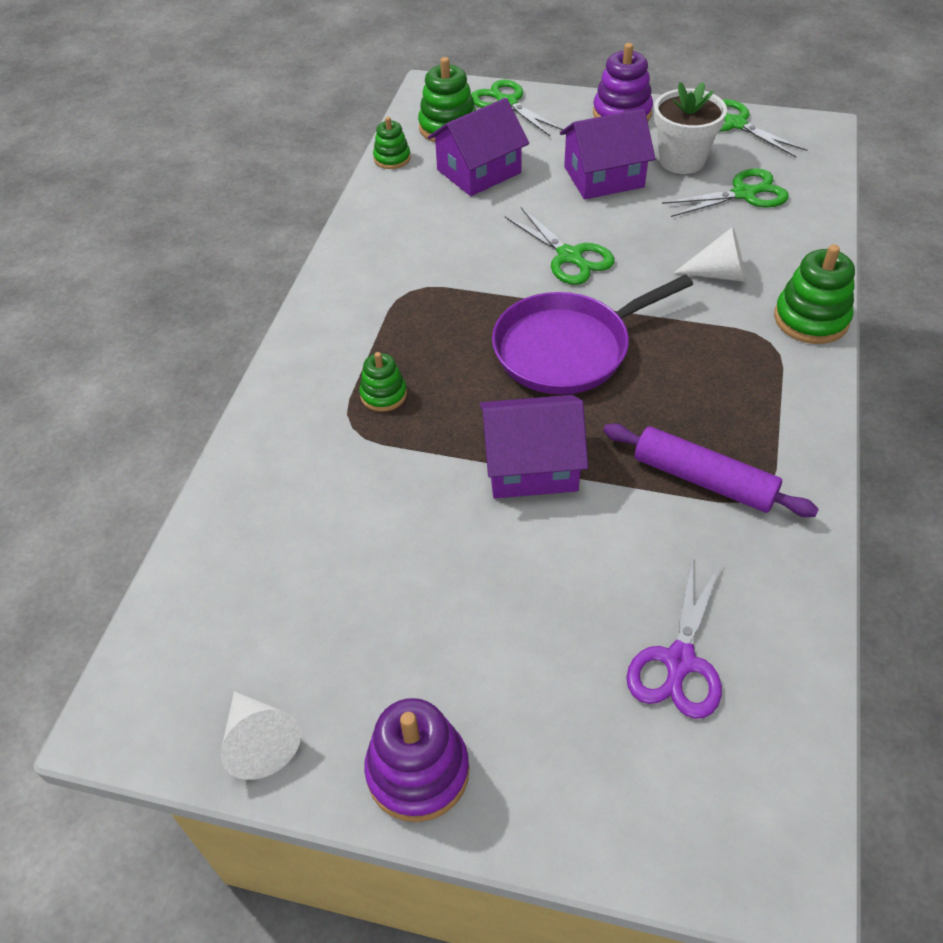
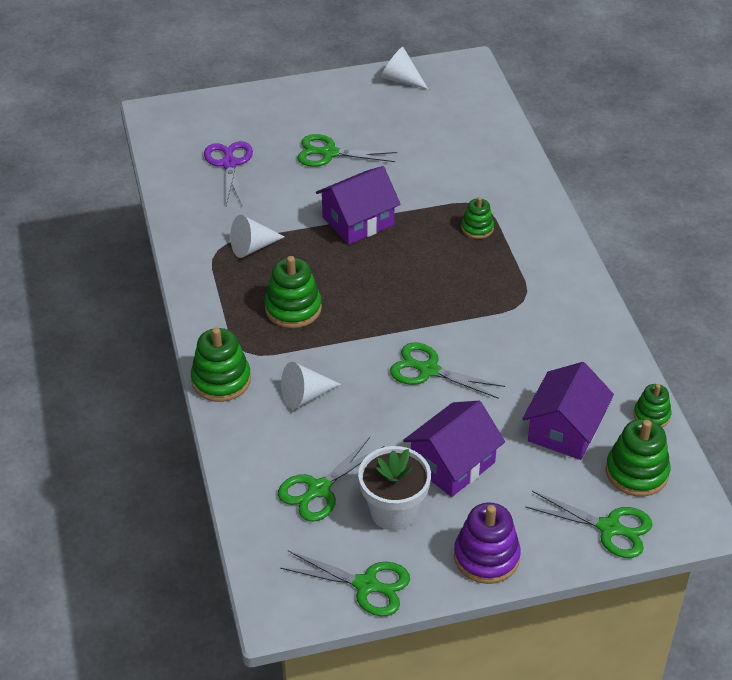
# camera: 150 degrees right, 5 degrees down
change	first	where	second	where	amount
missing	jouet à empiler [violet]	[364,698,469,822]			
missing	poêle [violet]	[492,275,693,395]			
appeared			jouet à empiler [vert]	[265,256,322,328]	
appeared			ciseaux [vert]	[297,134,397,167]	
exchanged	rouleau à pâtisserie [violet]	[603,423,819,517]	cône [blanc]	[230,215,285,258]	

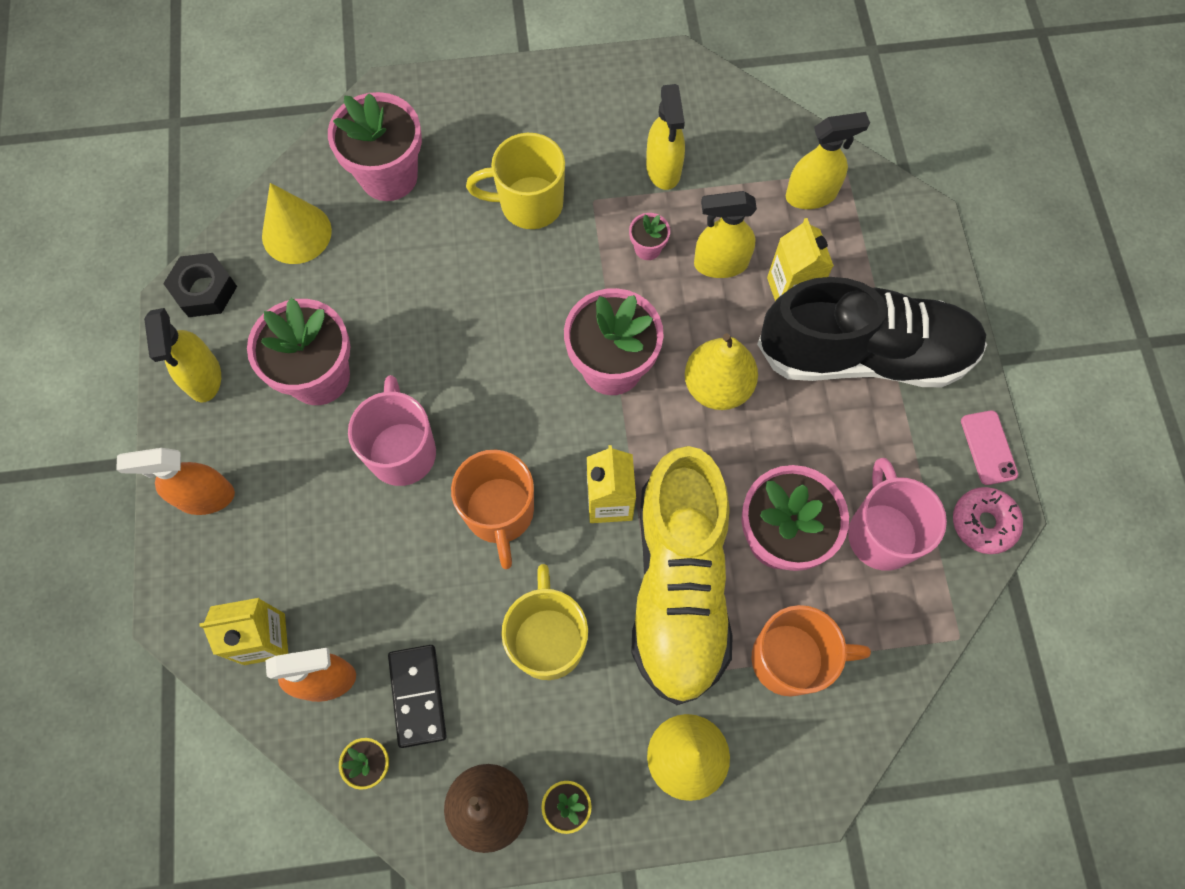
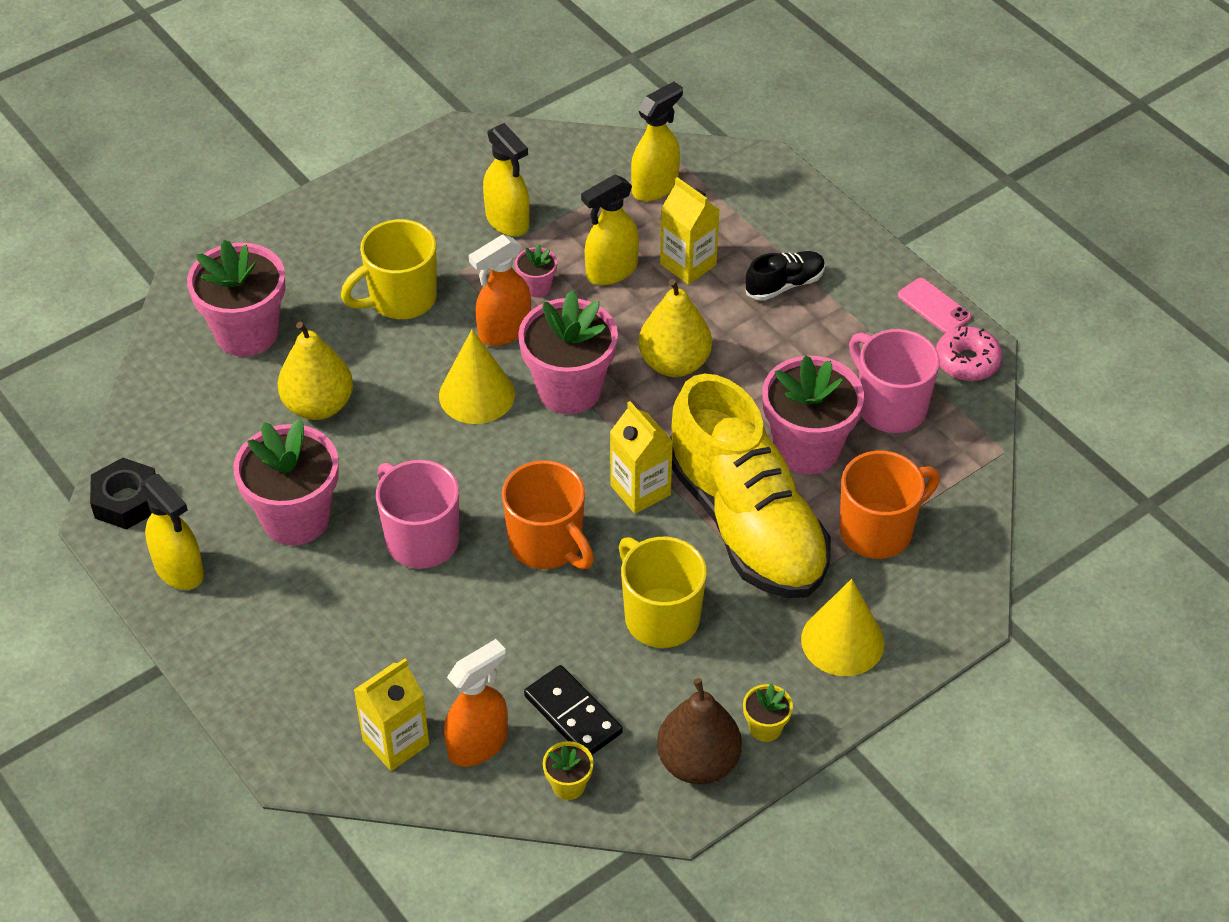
# camera: 30 degrees left, 20 degrees down
change	first	where	second	where	amount
appeared			poire [jaune]	[278,322,353,420]	
relocated	vaporisateur [orange]	[116,448,235,515]		[469,235,531,346]	
relocated	cône [jaune]	[262,183,332,264]		[439,329,515,424]	
size	chaussure [noir]	[757,277,987,388]		[745,251,825,301]	x0.41

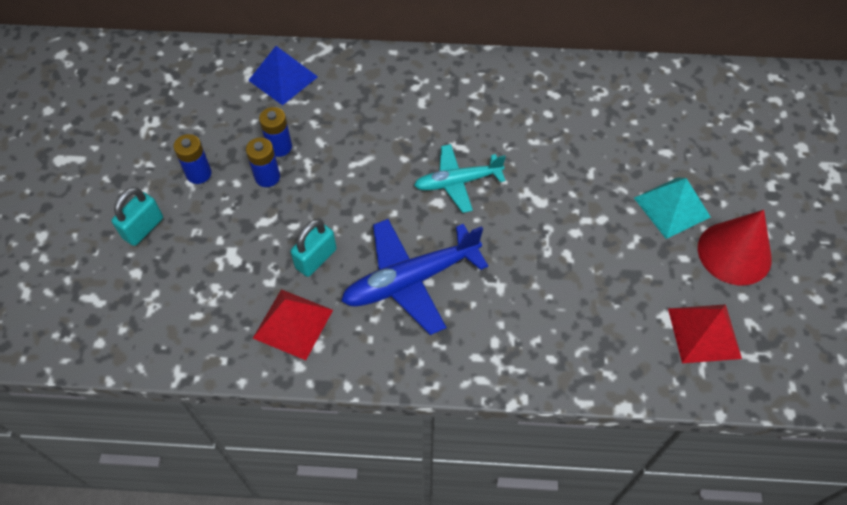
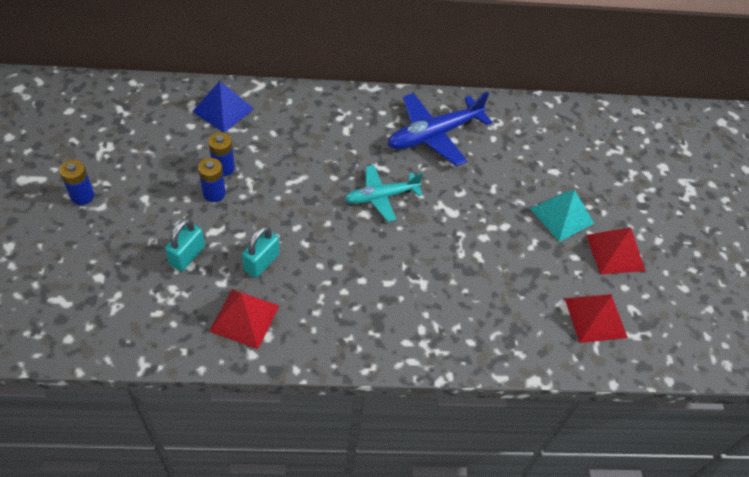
# camera: 10 degrees left, 5 degrees down
change	first	where	second	where	amount
relocated	cadenas [turquoise]	[112,187,163,246]		[165,218,205,271]	
relocated	pile [bleu]	[173,134,212,184]		[60,160,95,205]	
relocated	avion [bleu]	[341,219,488,335]		[388,92,492,166]	
exchanged	cône [rouge]	[698,210,772,285]	pyramide [rouge]	[586,227,645,274]	

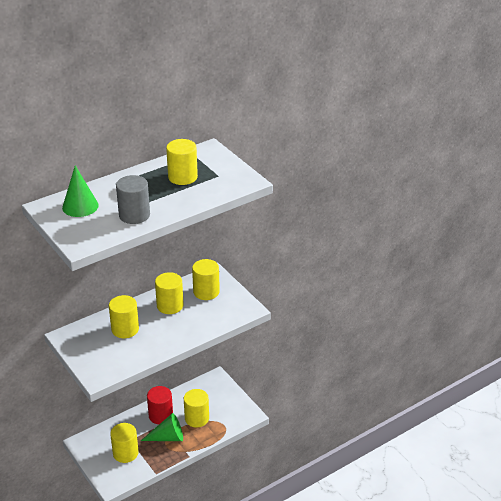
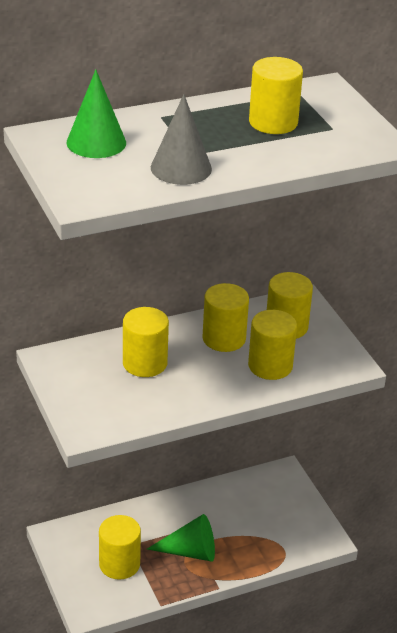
# camera: 10 degrees right, 0 degrees up
change	first	where	second	where	amount
missing	cylindre [rouge]	[147,386,173,424]			
relocated	cylindre [jaune]	[184,389,209,428]		[248,310,297,380]	
exchanged	cylindre [gris]	[116,175,150,224]	cône [gris]	[151,94,212,185]	

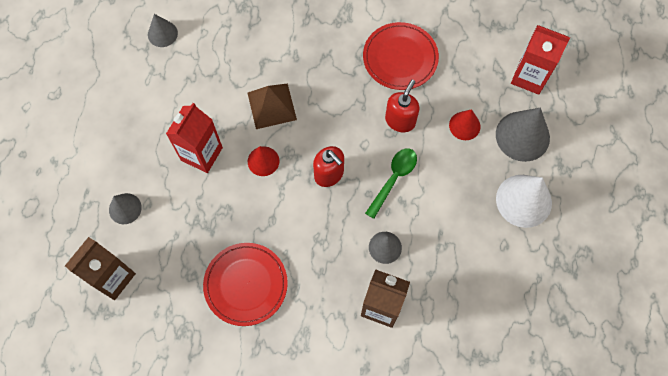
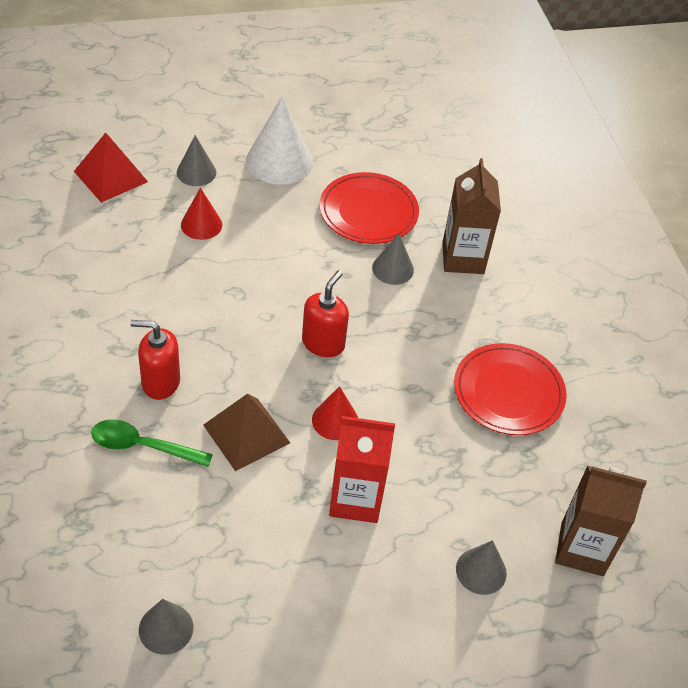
# camera: 115 degrees left, 20 degrees down
change	first	where	second	where	amount
relocated	assiette [rouge]	[363,22,439,90]		[320,172,419,244]	
relocated	cuillère [vert]	[365,148,417,219]		[91,419,213,467]	
relocated	distributeur de savon [rouge]	[385,80,419,132]		[130,320,180,400]	
exchanged	brique de lait [rouge]	[511,25,570,95]	pyramide [rouge]	[74,133,148,203]	
size	cône [gris]	[496,108,550,162]		[177,135,216,186]	x0.58

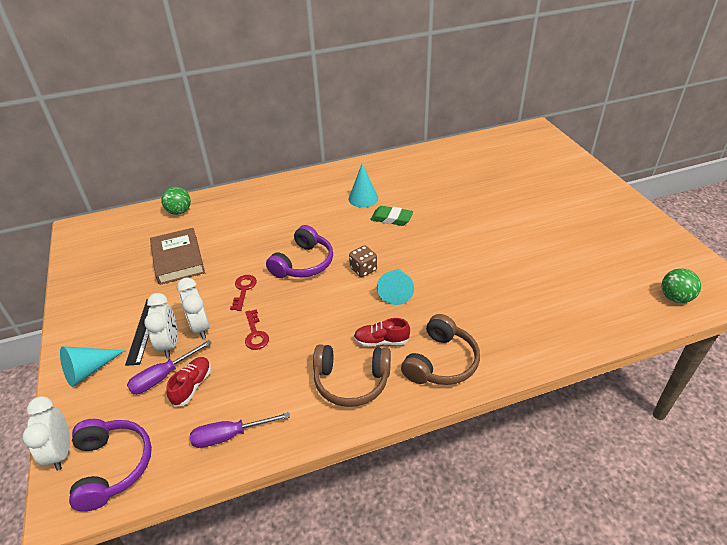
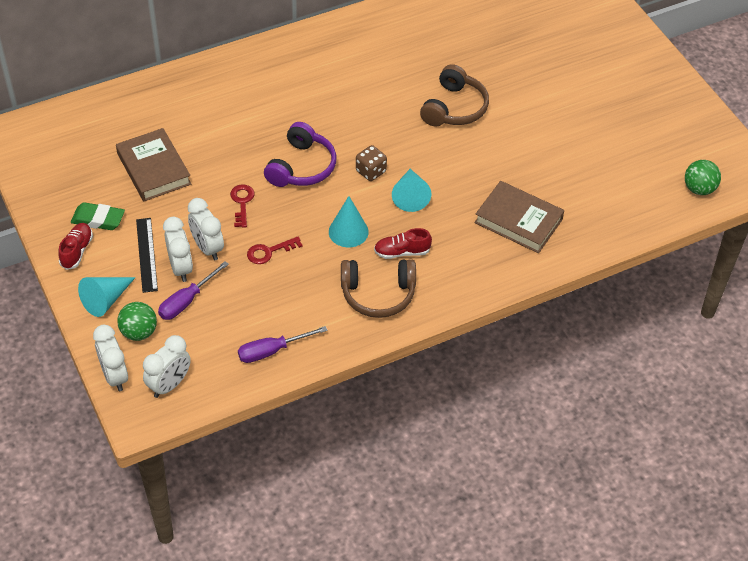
# camera: 10 degrees left, 10 degrees up
change	first	where	second	where	amount
appeared			livre [marron]	[474,181,564,253]	
relocated	balle [vert]	[161,187,191,215]		[117,302,157,341]	
relocated	chaussure [rouge]	[167,357,211,407]		[58,223,93,270]	
relocated	cône [turquoise]	[349,164,378,208]		[329,196,369,247]	
relocated	gomme [vert]	[370,206,413,226]		[71,202,125,230]	
relocated	casque audio [marron]	[401,314,480,385]		[420,64,489,126]	
exchanged	casque audio [violet]	[69,419,152,511]	réveil [blanc]	[143,335,191,398]	
spun	clé [rouge]	[245,309,269,350]		[247,237,302,264]	90 degrees clockwise

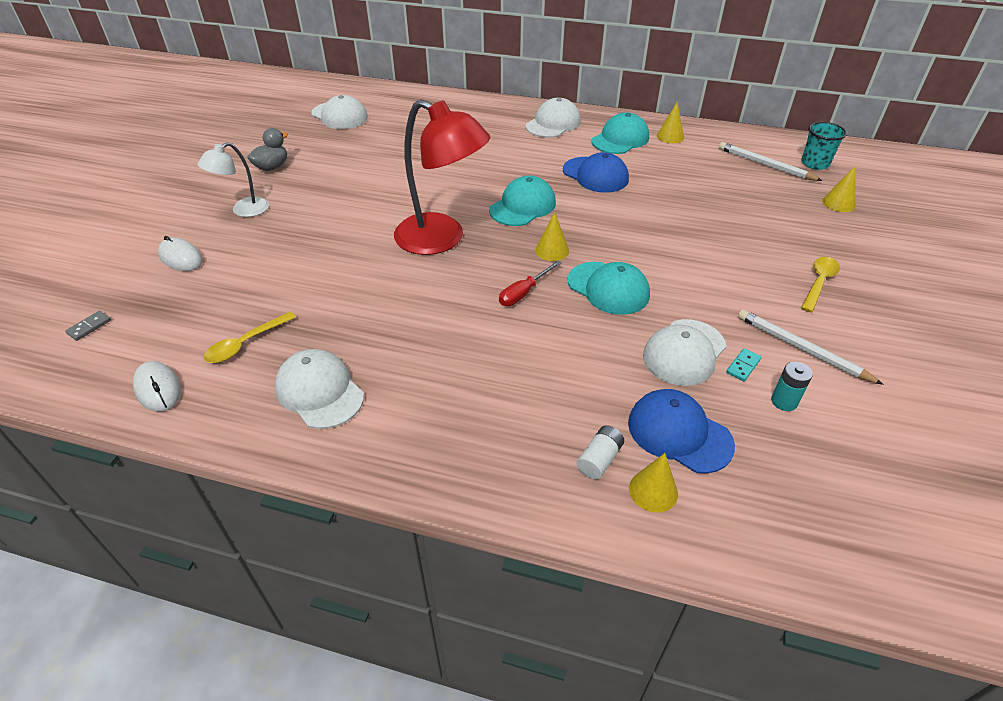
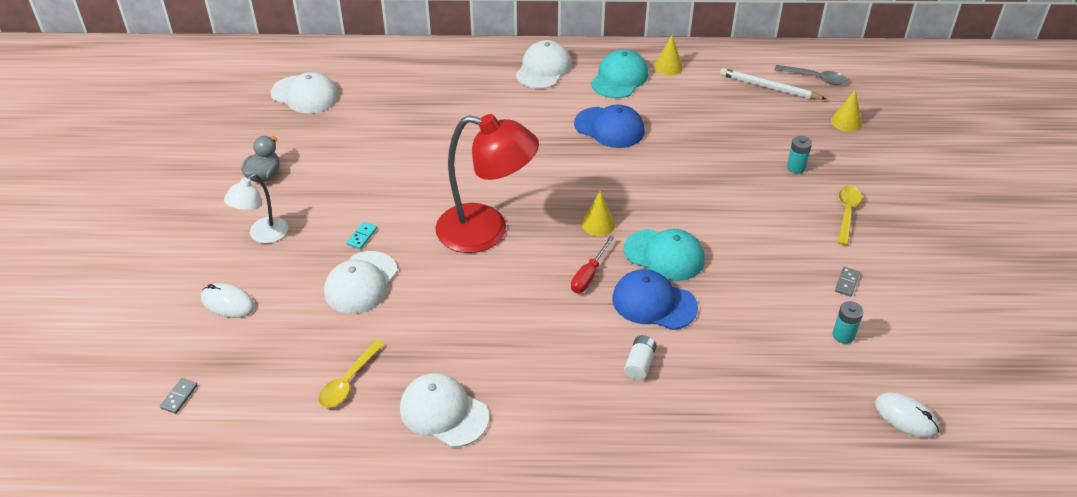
# camera: 15 degrees left, 0 degrees up
change	first	where	second	where	amount
missing	casquette [turquoise]	[489,175,556,226]			
missing	cône [jaune]	[629,453,678,513]			
appeared			pile [turquoise]	[787,136,812,173]	
relocated	souris [blanc]	[133,361,181,412]		[875,392,939,438]	
relocated	pile [blanc]	[577,425,624,480]		[624,335,657,380]	
relocated	casquette [bleu]	[628,389,735,474]		[612,269,698,330]	
relocated	casquette [blanc]	[643,319,726,386]		[324,251,398,314]	
relocated	domino [turquoise]	[726,348,762,382]		[347,222,377,249]	
exchanged	crayon [blanc]	[738,309,884,385]	domino [gris]	[835,267,860,297]	
exchanged	gobelet [turquoise]	[801,122,847,170]	cuillère [gris]	[774,65,847,85]	

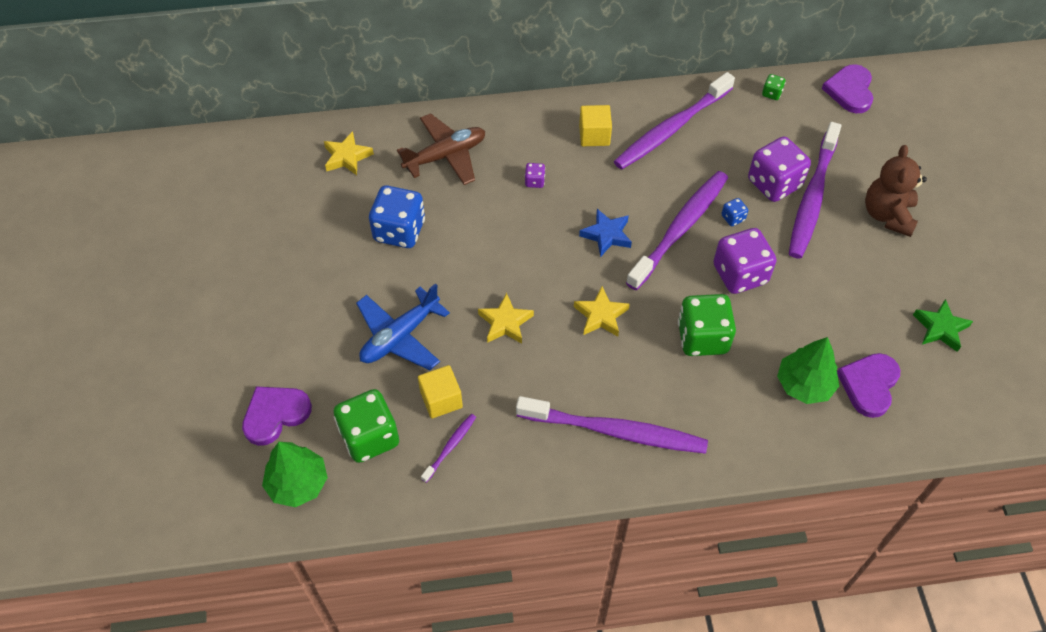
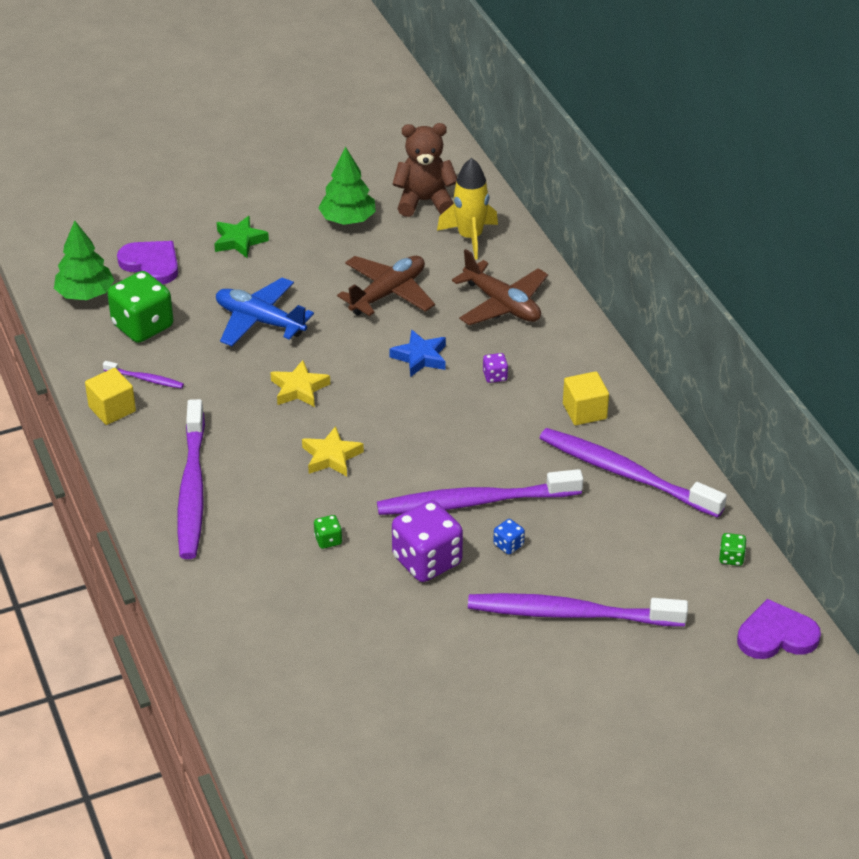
# camera: 75 degrees right, 15 degrees down
change	first	where	second	where	amount
missing	dé [violet]	[748,136,811,202]			
missing	cœur [violet]	[837,353,900,418]			
relocated	cube [jaune]	[418,365,463,418]		[85,368,136,425]	
relocated	étoile [bleu]	[579,209,632,257]		[389,330,446,377]	
relocated	arbre [vert]	[777,337,839,404]		[318,147,376,225]	
relocated	ours en peluche [marron]	[865,145,927,237]		[392,123,457,217]	
relocated	étoile [vert]	[913,299,973,352]		[214,216,269,258]	
exchanged	étoile [jaune]	[324,131,374,175]	fusée [jaune]	[437,158,498,260]	
exchanged	dé [bleu]	[369,186,425,248]	avion [marron]	[337,256,435,316]	
spun	brosse à dents [violet]	[626,171,728,290]		[377,469,583,515]	150 degrees clockwise
size	dé [vert]	[678,294,736,356]		[314,515,342,549]	x0.44

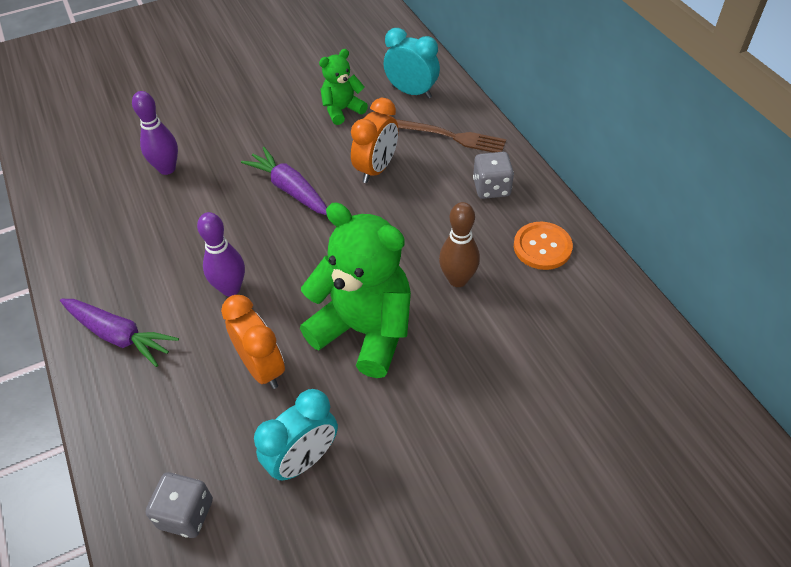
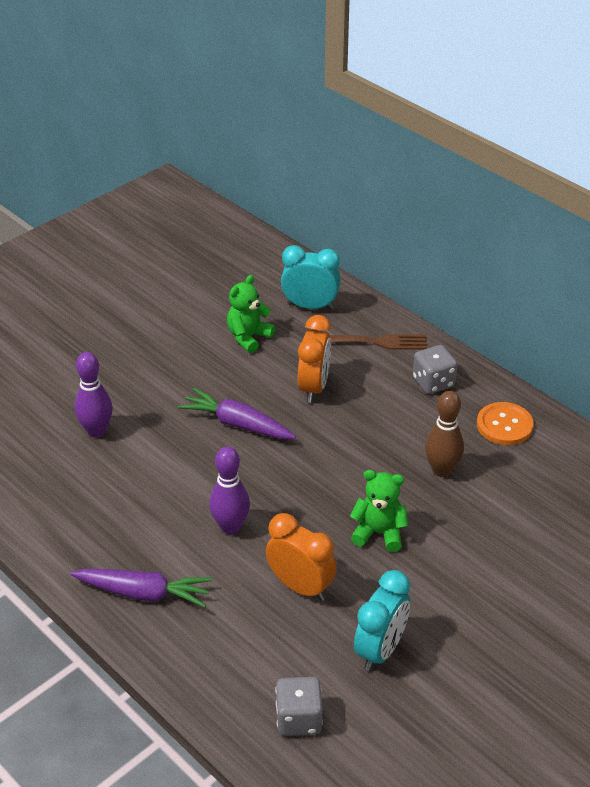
# camera: 20 degrees left, 10 degrees down
change	first	where	second	where	amount
size	ours en peluche [vert]	[300,202,411,378]		[350,470,409,552]	x0.52

